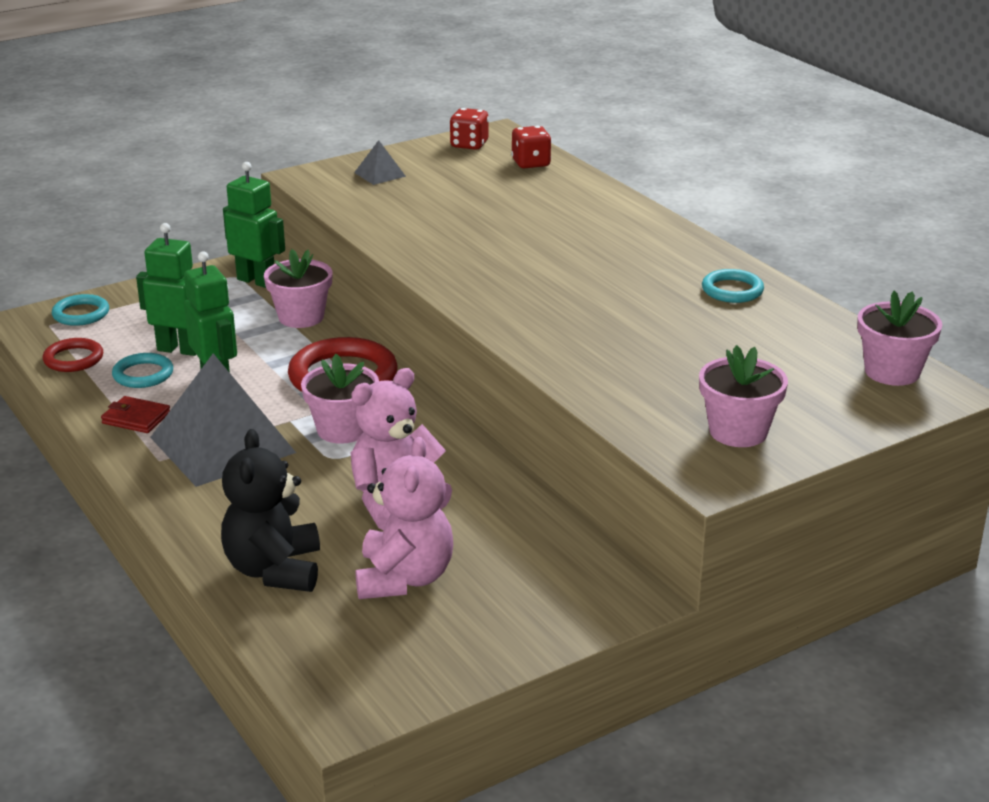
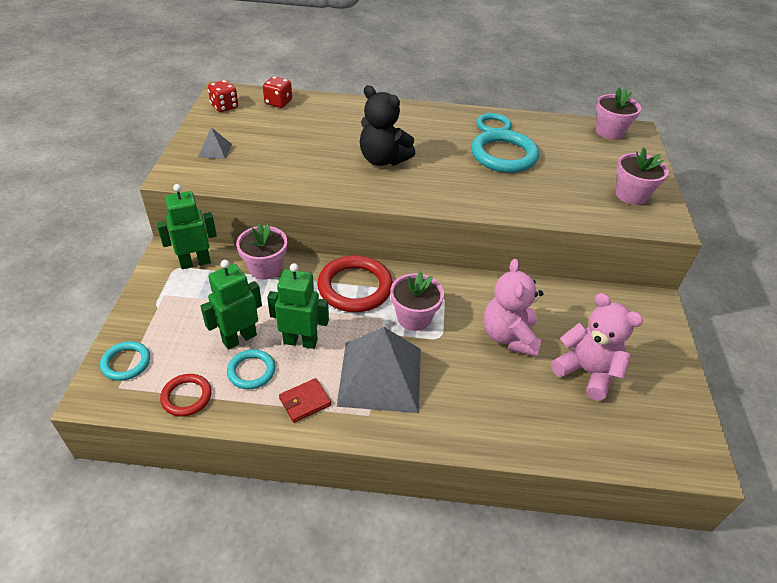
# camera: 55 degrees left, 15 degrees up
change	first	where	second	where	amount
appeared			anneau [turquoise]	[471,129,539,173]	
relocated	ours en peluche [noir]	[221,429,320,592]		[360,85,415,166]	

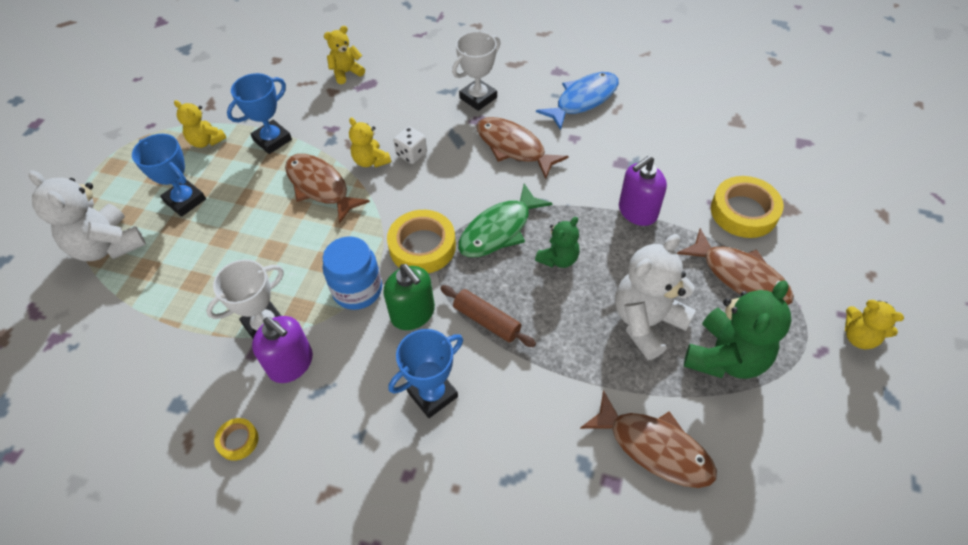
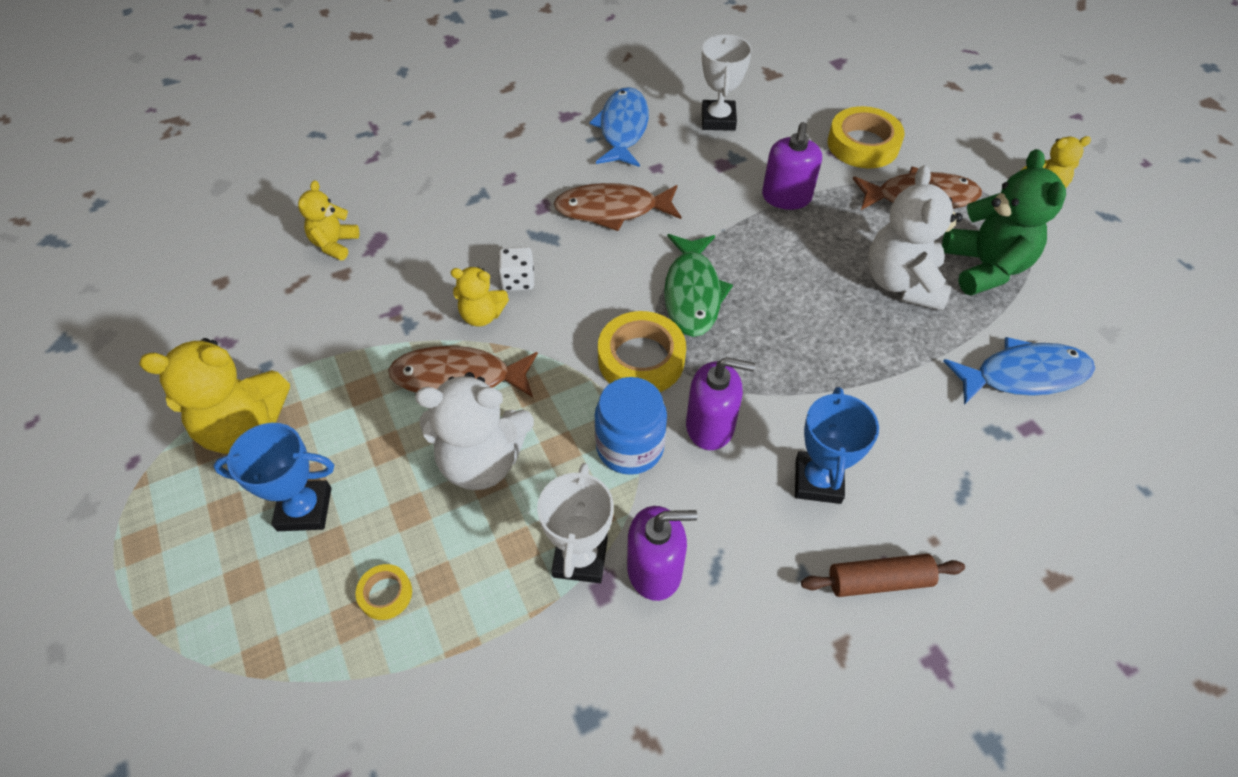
# camera: 45 degrees left, 0 degrees up
change	first	where	second	where	amount
missing	trophée [bleu]	[227,73,292,154]			
missing	ours en peluche [vert]	[535,217,580,268]			
relocated	ours en peluche [blanc]	[29,170,146,261]		[415,372,534,490]	
relocated	ruban adhésif [jaune]	[214,418,258,461]		[356,564,412,620]	
relocated	rouleau à pâtisserie [marron]	[440,285,536,347]		[801,554,965,597]	
relocated	trophée [blanc]	[452,31,500,111]		[702,34,752,131]	
colour	distributeur de savon [vert]	[383,264,435,330]	distributeur de savon [violet]	[686,357,755,450]	
colour	poisson [marron]	[580,390,717,488]	poisson [bleu]	[943,337,1095,405]	
size	ours en peluche [jaune]	[174,100,226,148]		[139,338,290,454]	x1.77

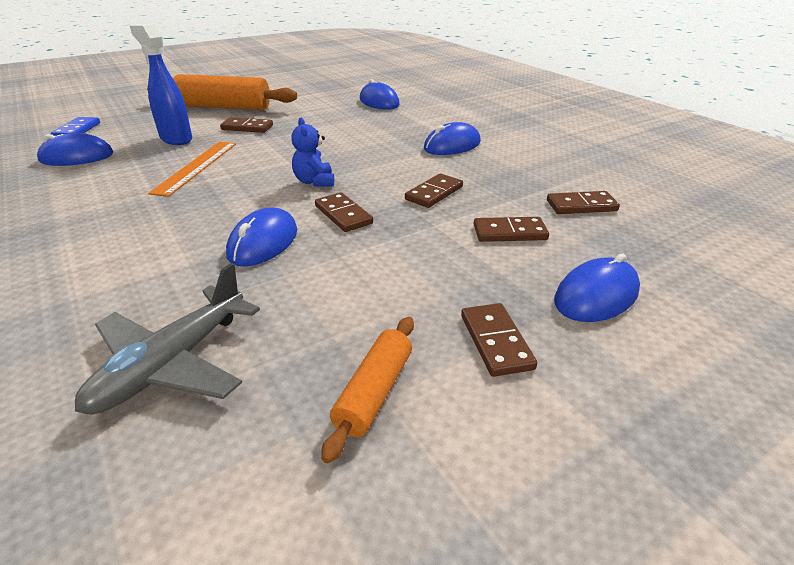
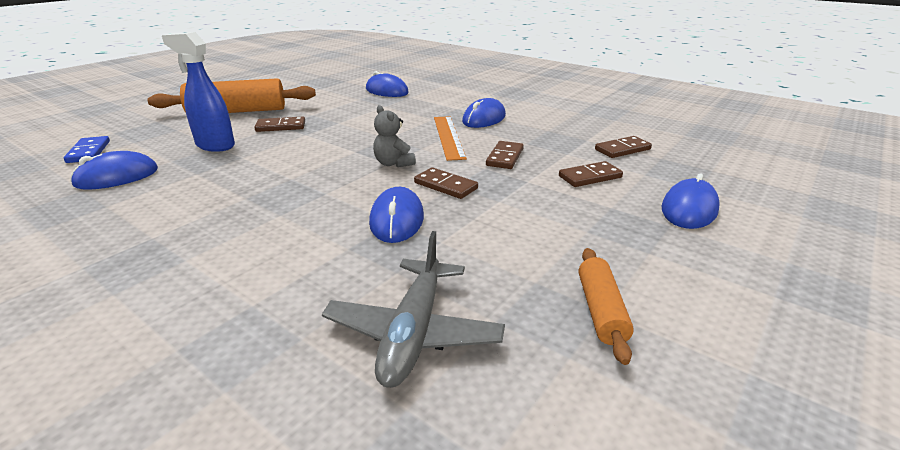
# camera: 20 degrees left, 5 degrees down
change	first	where	second	where	amount
missing	domino [marron]	[461,303,537,377]			
relocated	règle [orange]	[148,142,236,197]		[434,116,467,161]	
colour	ours en peluche [bleu]	[291,118,334,187]	ours en peluche [gris]	[373,105,416,167]	

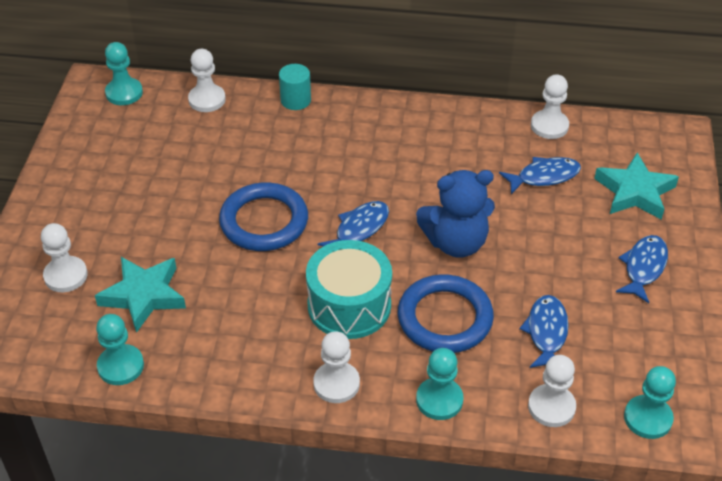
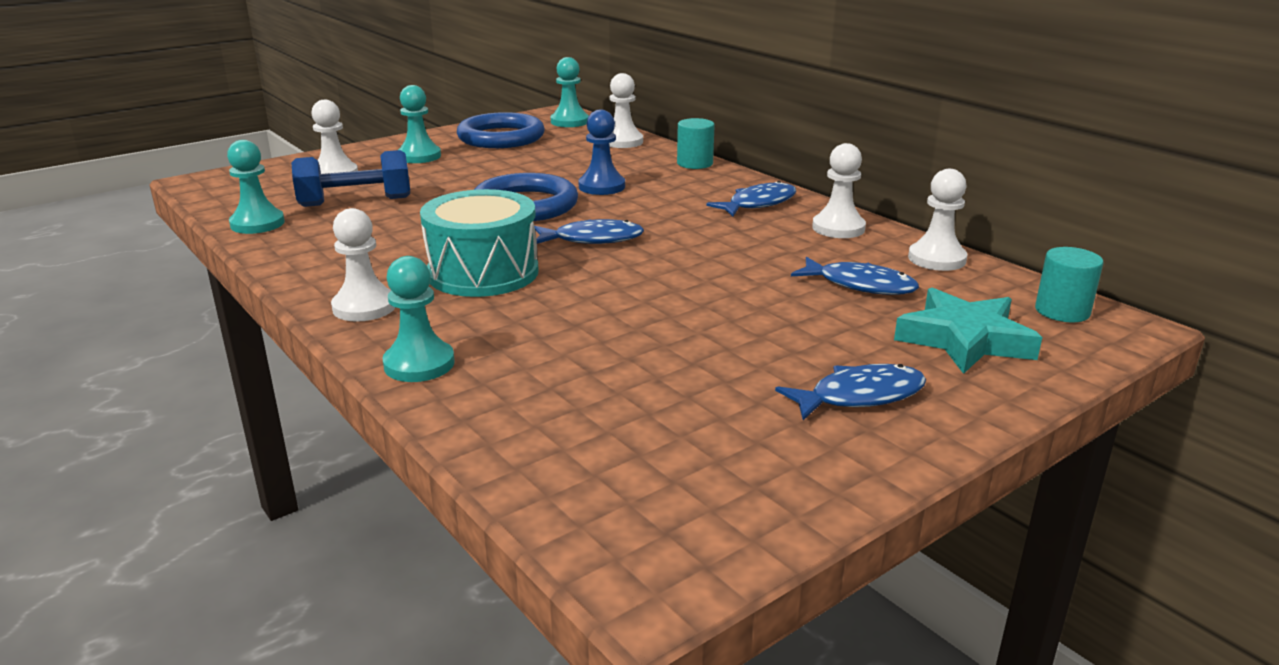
# camera: 45 degrees right, 20 degrees down
change	first	where	second	where	amount
missing	ours en peluche [bleu]	[416,170,495,258]			
appeared			pion [bleu]	[579,110,625,195]	
appeared			cylindre [turquoise]	[1035,247,1103,322]	
relocated	anneau [bleu]	[398,274,494,353]		[457,112,545,148]	
relocated	poisson [bleu]	[519,295,569,368]		[706,181,796,216]	
relocated	pion [blanc]	[528,355,576,427]		[812,143,866,238]	
relocated	pion [turquoise]	[624,366,676,439]		[398,85,441,163]	
exchanged	étoile [turquoise]	[95,257,186,333]	haltère [bleu]	[291,150,410,207]	

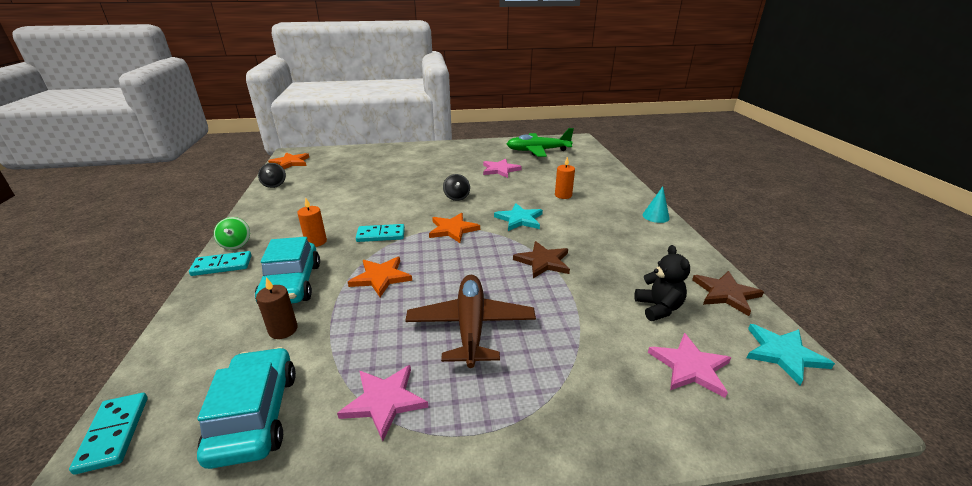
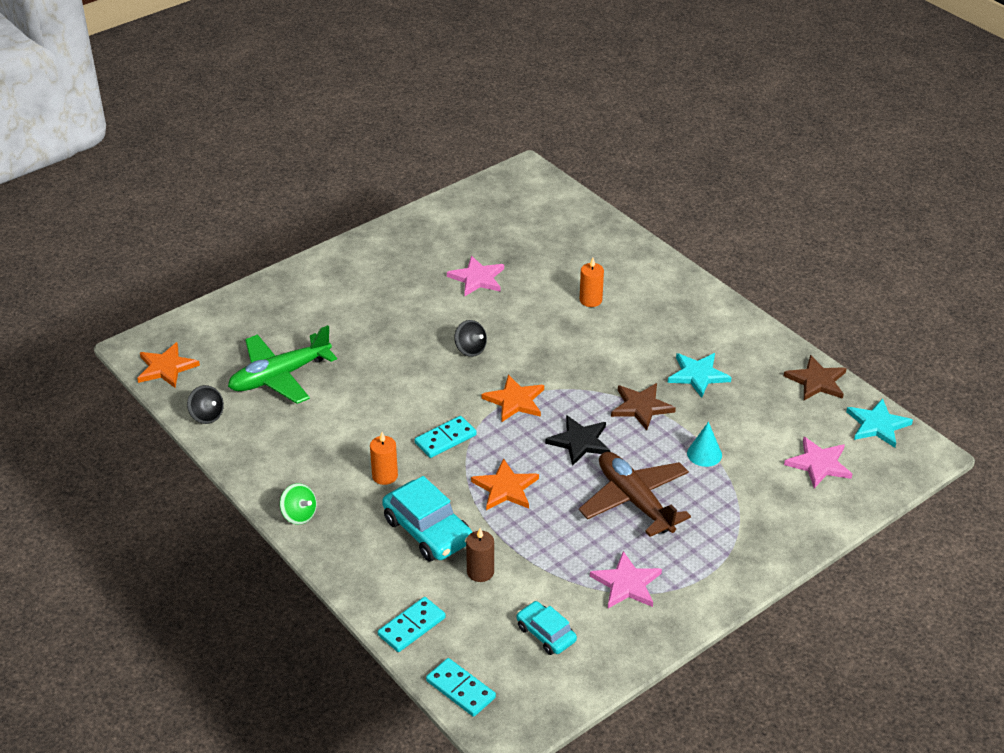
# camera: 30 degrees left, 10 degrees up
change	first	where	second	where	amount
missing	ours en peluche [noir]	[634,245,690,321]			
appeared			étoile [noir]	[545,415,611,466]	
relocated	domino [turquoise]	[189,251,252,276]		[378,597,445,652]	
relocated	étoile [turquoise]	[494,203,543,231]		[668,353,732,398]	
relocated	avion [vert]	[507,128,574,157]		[228,325,337,404]	
relocated	cône [turquoise]	[643,186,670,223]		[687,422,722,467]	
size	voiture [turquoise]	[197,347,296,469]		[517,601,577,655]	x0.60

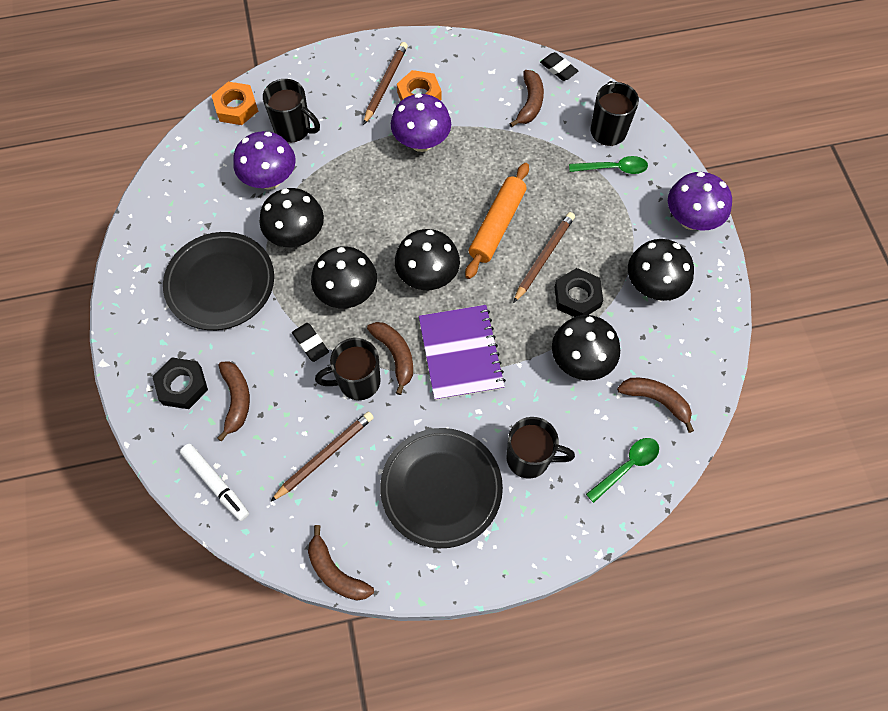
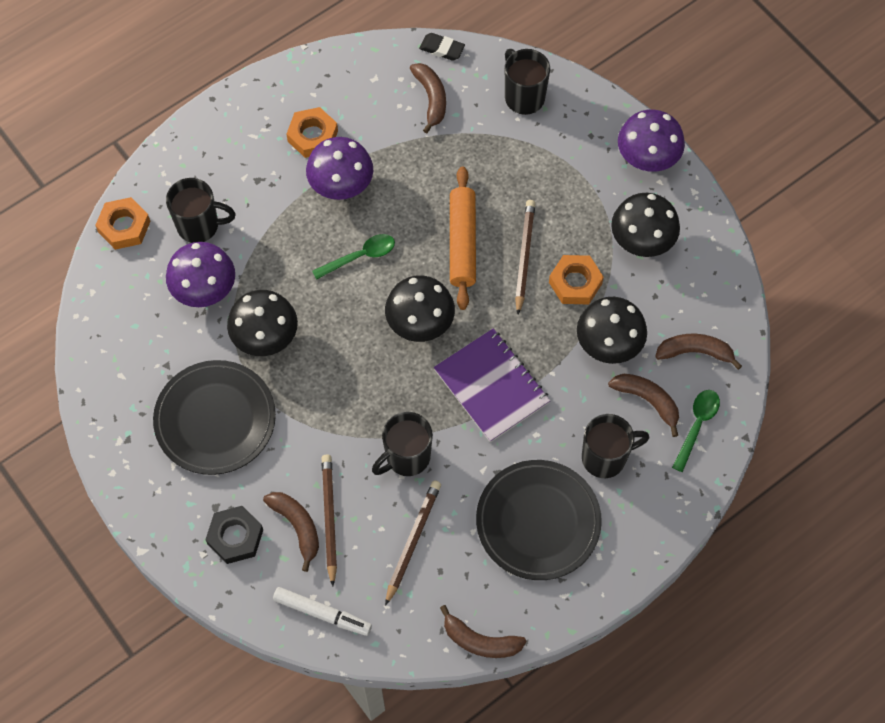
# camera: 25 degrees left, 0 degrees up
change	first	where	second	where	amount
missing	gomme [noir]	[292,323,329,362]			
missing	champignon [noir]	[311,246,377,308]			
relocated	crayon [marron]	[363,42,408,125]		[322,455,337,587]	
relocated	banane [marron]	[367,322,413,395]		[608,374,679,437]	
relocated	cuillère [vert]	[569,156,648,174]		[312,234,395,280]	
colour	écrou [noir]	[554,268,603,317]	écrou [orange]	[549,255,604,304]	

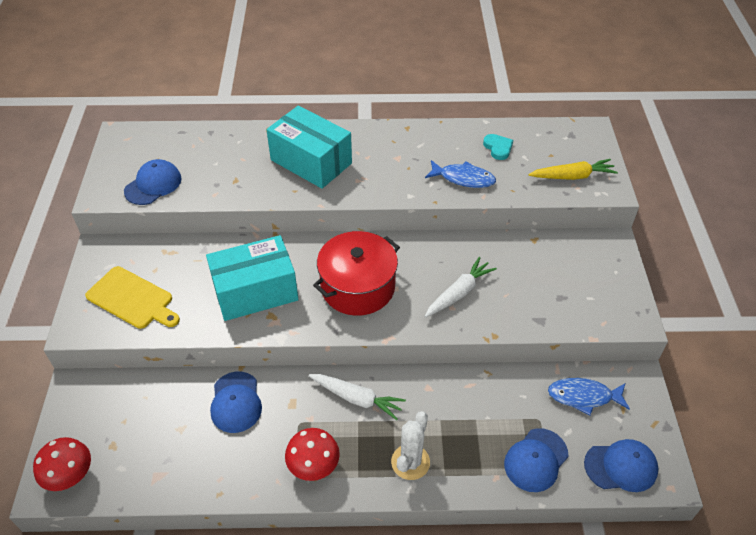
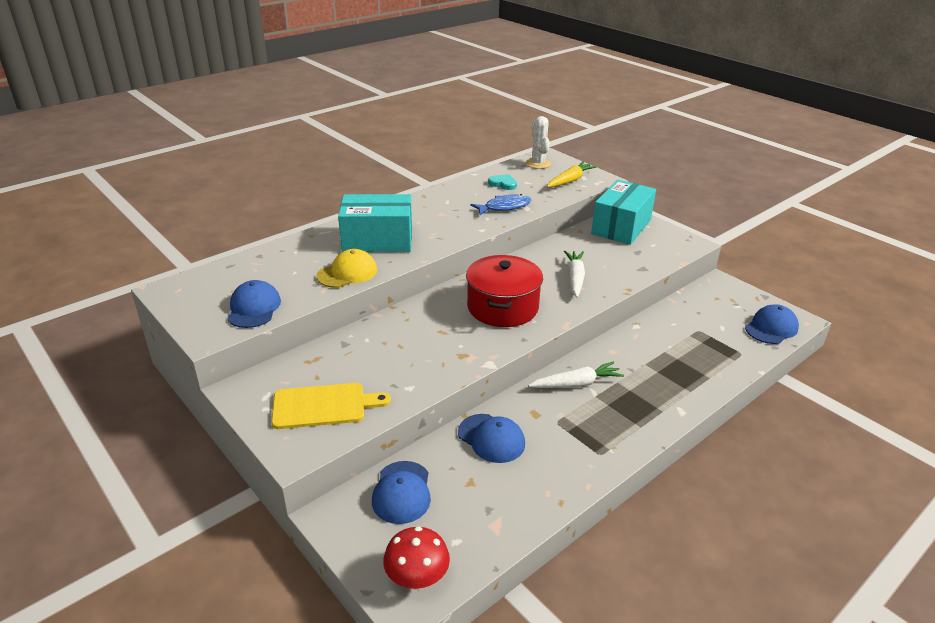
# camera: 40 degrees left, 15 degrees down
change	first	where	second	where	amount
missing	champignon [rouge]	[285,428,340,481]			
missing	poisson [bleu]	[548,378,630,415]			
appeared			casquette [jaune]	[316,249,377,288]	
relocated	boîte [turquoise]	[206,235,298,321]		[591,180,656,245]	
relocated	cactus [blanc]	[391,411,430,480]		[526,116,551,169]	
relocated	casquette [bleu]	[504,428,568,492]		[372,461,431,524]	

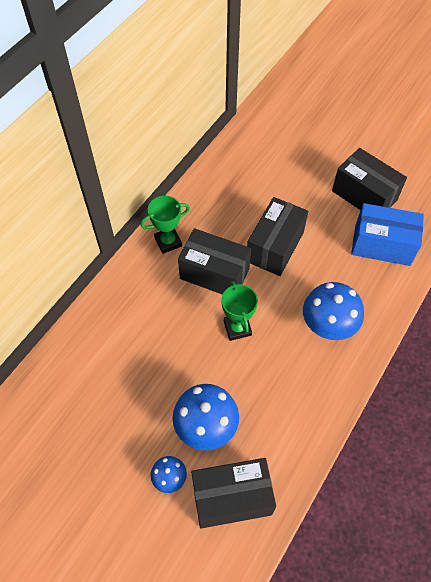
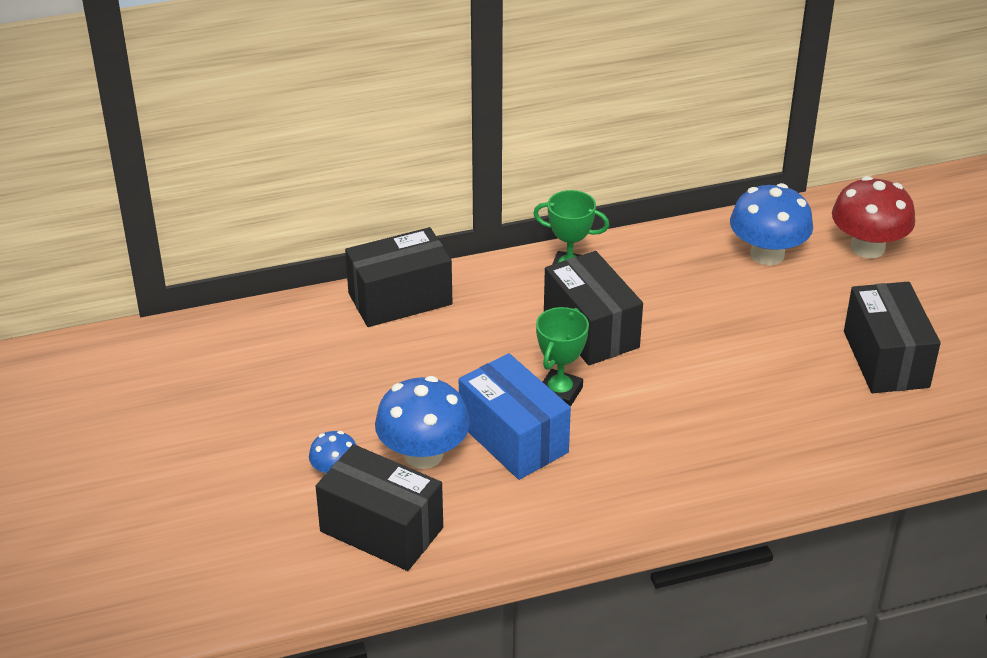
# camera: 40 degrees right, 20 degrees down
change	first	where	second	where	amount
appeared			champignon [rouge]	[832,176,915,258]	
relocated	boîte [noir]	[247,197,308,276]		[345,227,453,327]	
relocated	champignon [bleu]	[303,282,364,340]		[730,183,813,265]	
relocated	boîte [bleu]	[351,203,424,266]		[459,353,571,480]	

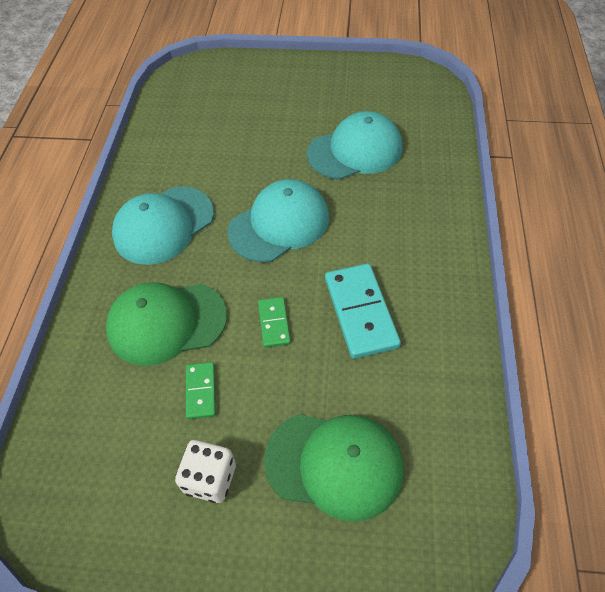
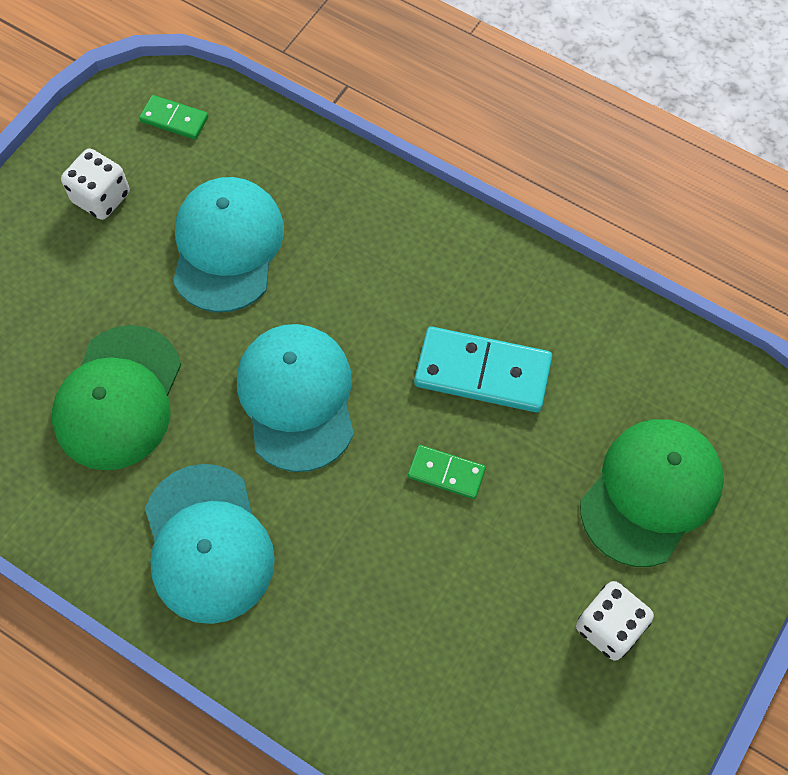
# camera: 65 degrees left, 10 degrees up
change	first	where	second	where	amount
appeared			dé [blanc]	[61,148,130,220]	
relocated	casquette [vert]	[106,282,227,366]		[52,325,181,470]	
relocated	domino [vert]	[186,362,216,419]		[139,95,208,140]	

